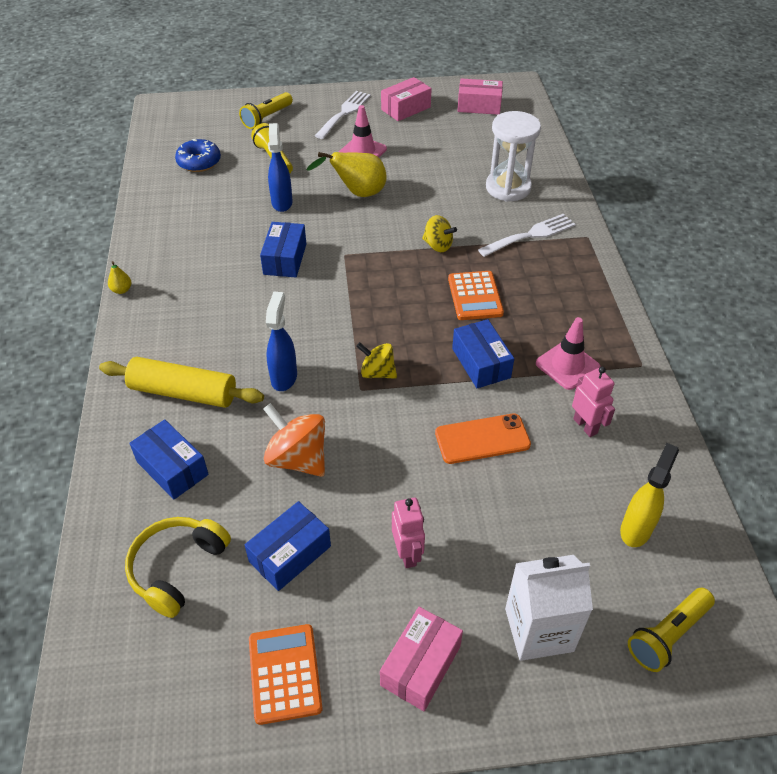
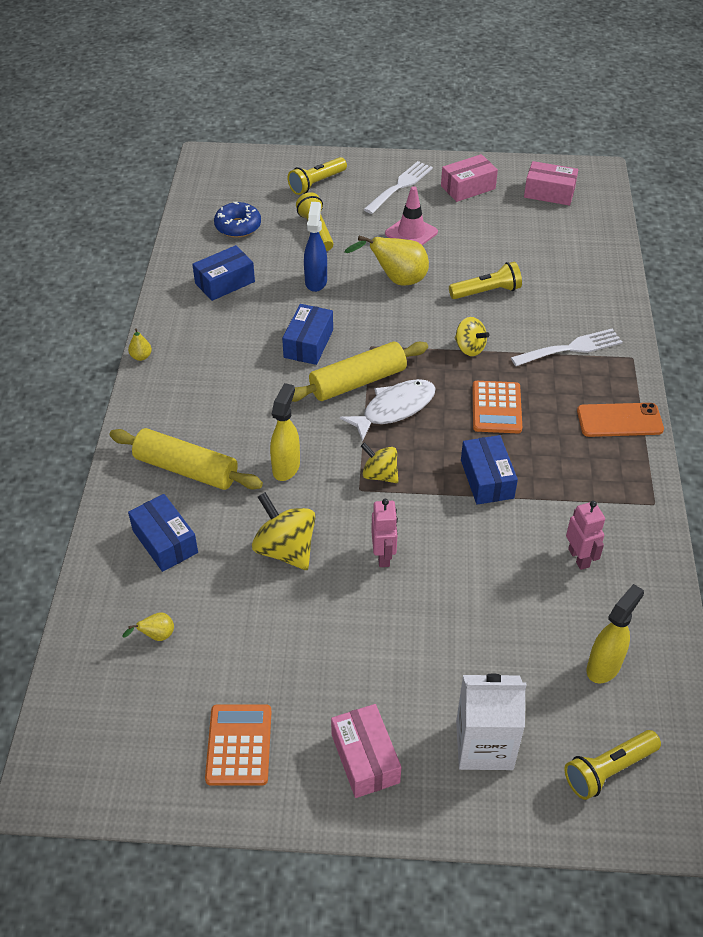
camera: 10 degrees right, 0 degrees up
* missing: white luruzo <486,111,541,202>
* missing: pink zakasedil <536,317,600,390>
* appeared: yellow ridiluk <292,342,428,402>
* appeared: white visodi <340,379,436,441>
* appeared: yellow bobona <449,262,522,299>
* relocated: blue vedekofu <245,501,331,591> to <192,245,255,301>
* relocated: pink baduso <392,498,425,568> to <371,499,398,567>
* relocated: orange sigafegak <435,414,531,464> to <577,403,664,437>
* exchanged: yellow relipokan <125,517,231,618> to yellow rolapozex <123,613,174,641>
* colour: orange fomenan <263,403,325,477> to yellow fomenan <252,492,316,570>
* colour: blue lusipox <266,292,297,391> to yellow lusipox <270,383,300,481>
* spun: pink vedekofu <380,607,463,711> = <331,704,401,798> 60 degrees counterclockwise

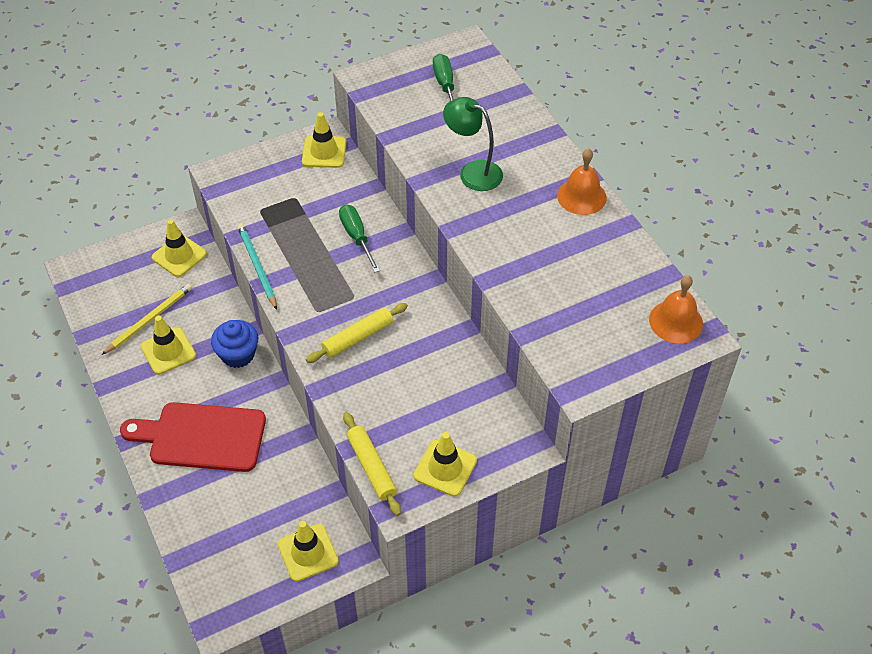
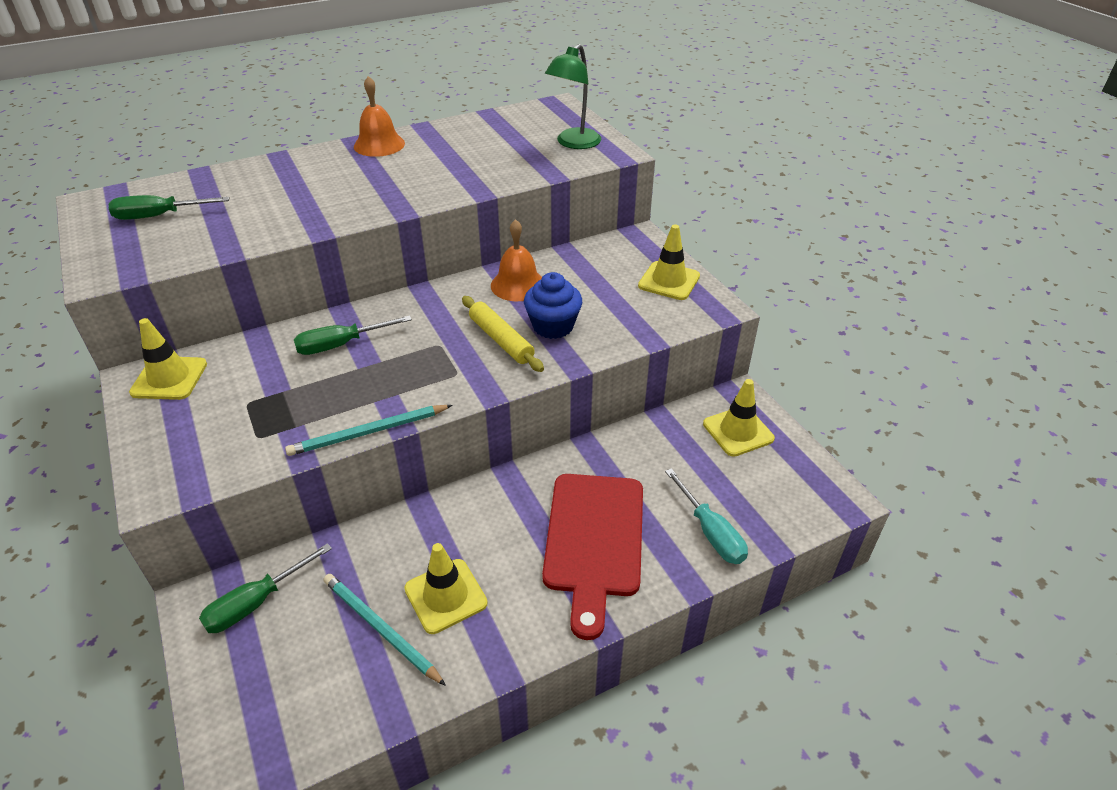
camera: 90 degrees left, 10 degrees down
* missing: yellow ridiluk <343,412,401,516>
* appeared: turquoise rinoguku <665,468,748,564>
* relocated: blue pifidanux <211,320,258,368> to <524,272,582,339>
* relocated: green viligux <443,97,503,191> to <545,44,601,149>
* relocated: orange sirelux <649,275,703,343> to <491,219,542,301>
* exchanged: yellow zakasedil <152,219,207,277> to green rinoguku <199,543,332,633>
* colour: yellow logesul <102,284,192,355> to turquoise logesul <323,574,446,686>

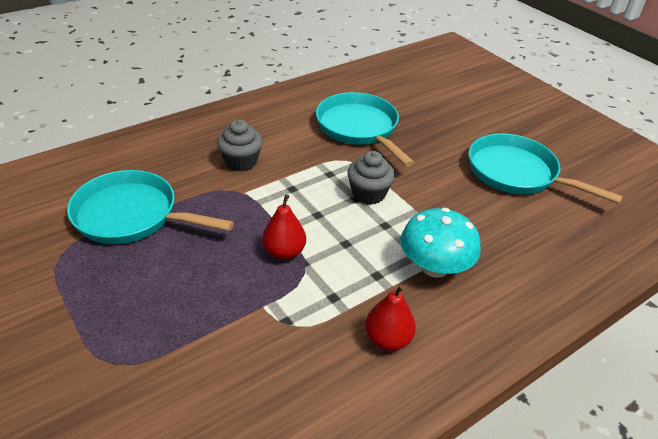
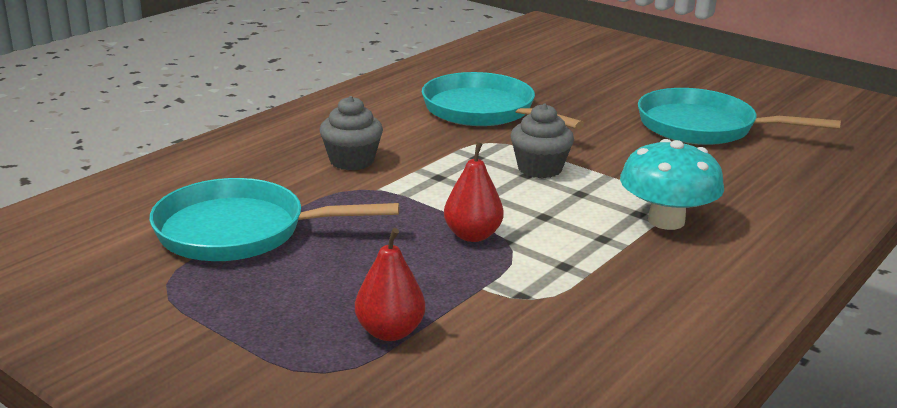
camera: 15 degrees left, 15 degrees down
* relocated: red rolapozex <365,285,416,351> to <355,228,425,341>

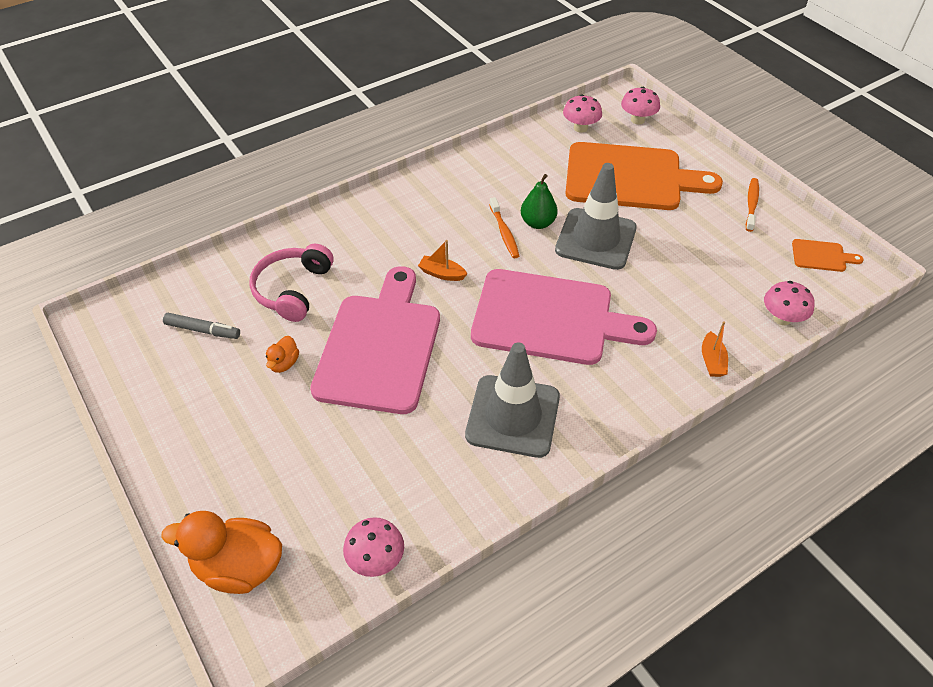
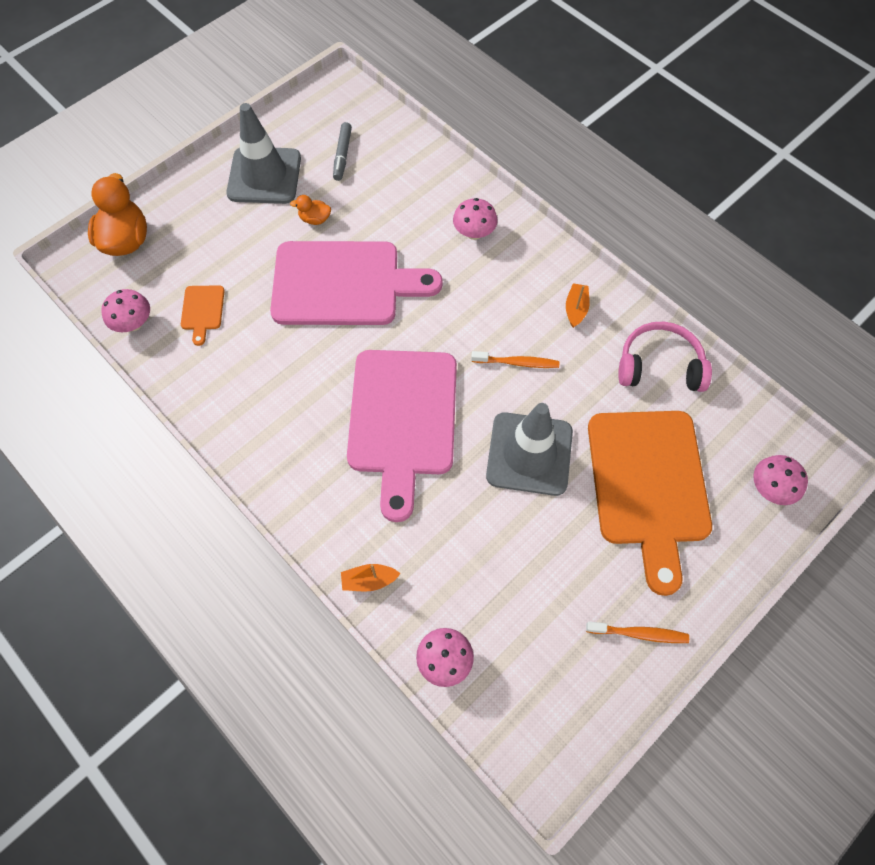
camera: 80 degrees right, 15 degrees up
* missing: green rolapozex <521,174,558,229>
* relocated: pink relipokan <249,244,334,322> to <618,322,712,392>
* relocated: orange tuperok <418,240,467,281> to <566,283,590,328>
* relocated: grey zakasedil <465,342,560,458> to <226,103,301,204>
* relocated: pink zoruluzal <563,94,602,133> to <453,198,498,240>
* relocated: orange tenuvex <792,239,864,272> to <181,285,225,346>
* spun: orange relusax <489,197,519,258> = <471,351,559,368> 150 degrees counterclockwise

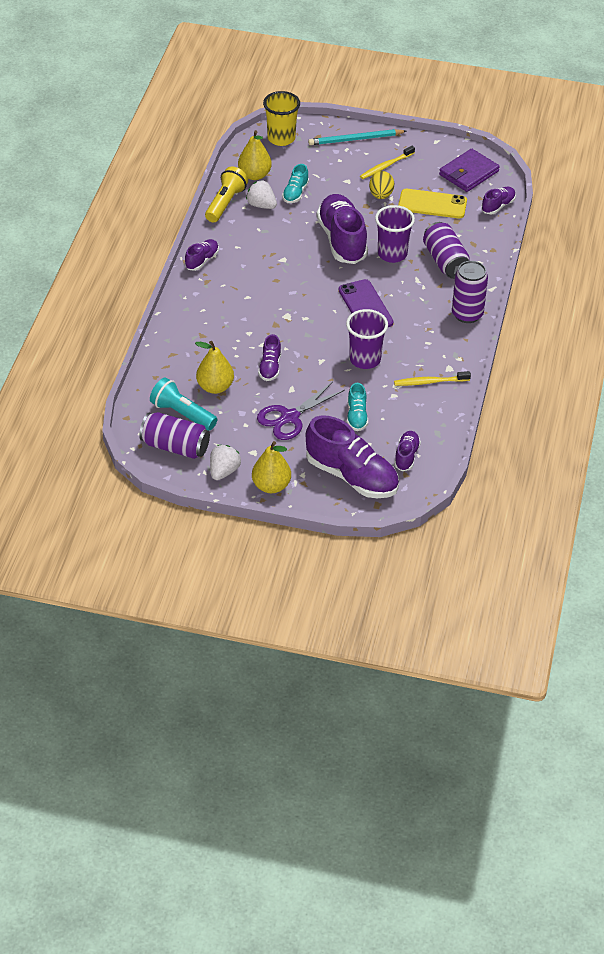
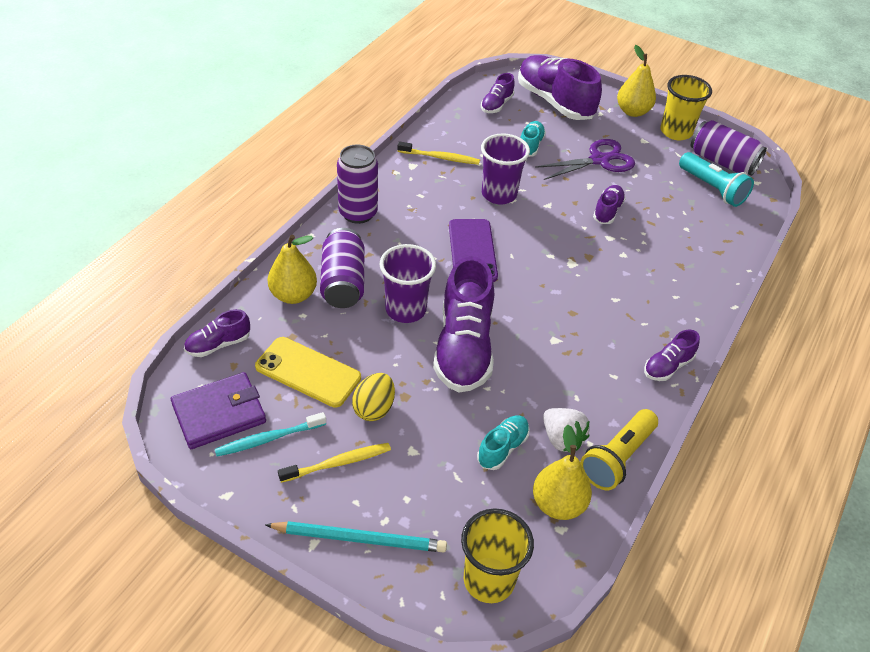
camera: 165 degrees left, 0 degrees up
* appeared: turquoise relusax <215,412,326,457>
* relocated: yellow rolapozex <195,341,234,394> to <268,235,317,304>
* exchanged: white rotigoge <210,445,241,480> to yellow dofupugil <660,75,712,140>

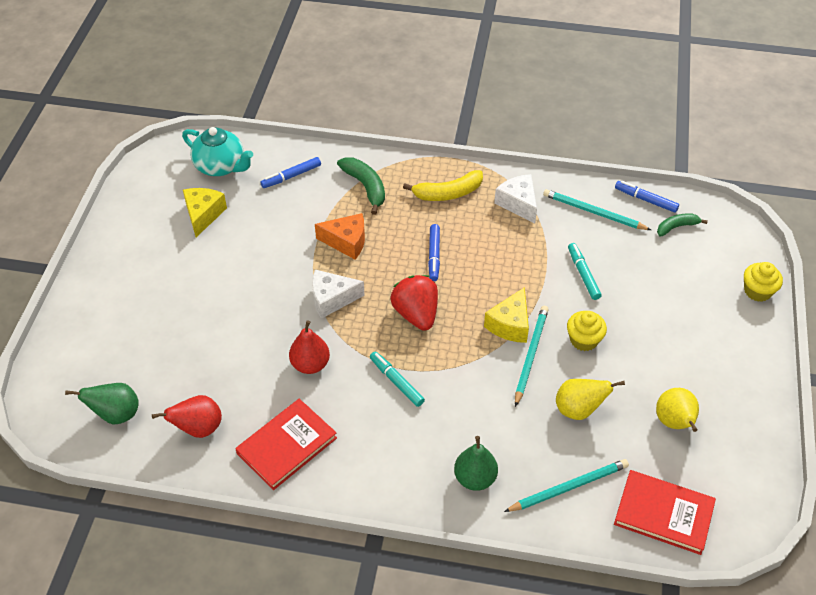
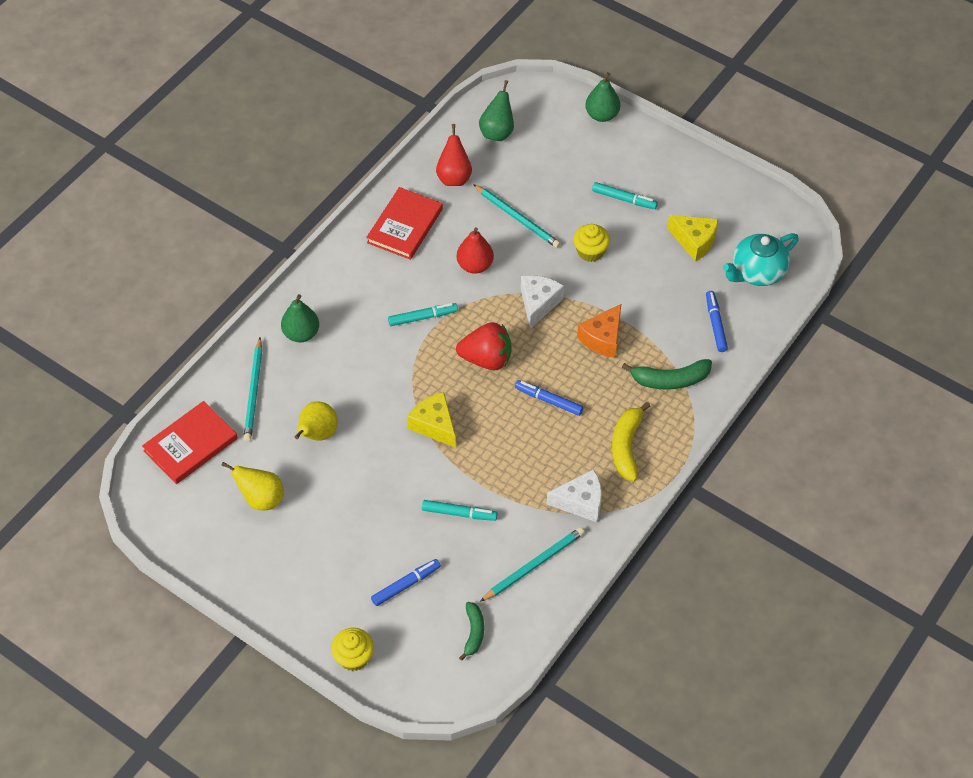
camera: 115 degrees right, 5 degrees up
* appeared: green rolapozex <585,72,620,122>
* appeared: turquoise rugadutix <592,182,658,209>
* relocated: turquoise logesul <515,306,549,407> to <473,184,561,248>
* relocated: yellow pifidanux <567,311,607,351> to <573,224,610,262>
* relocated: blue rugadutix <615,181,679,213> to <371,559,441,606>
* spun: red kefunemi <235,399,337,490> = <366,187,443,260> 45 degrees clockwise

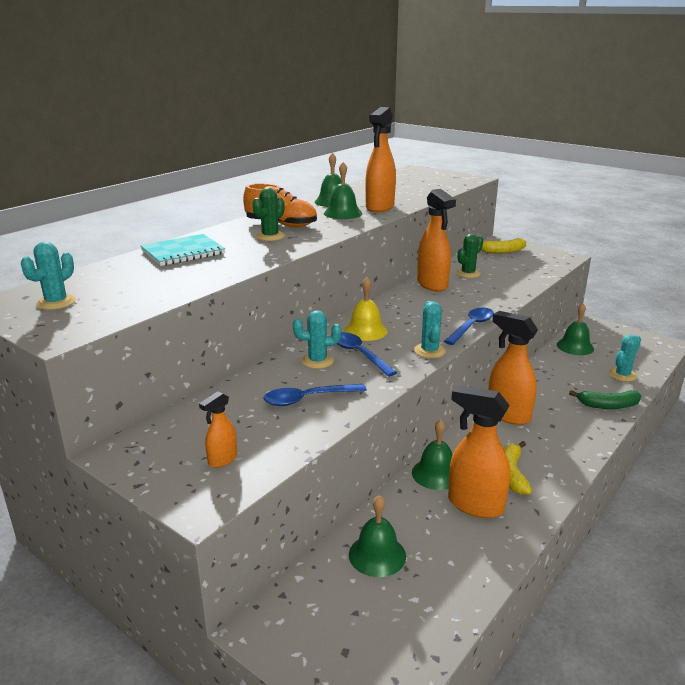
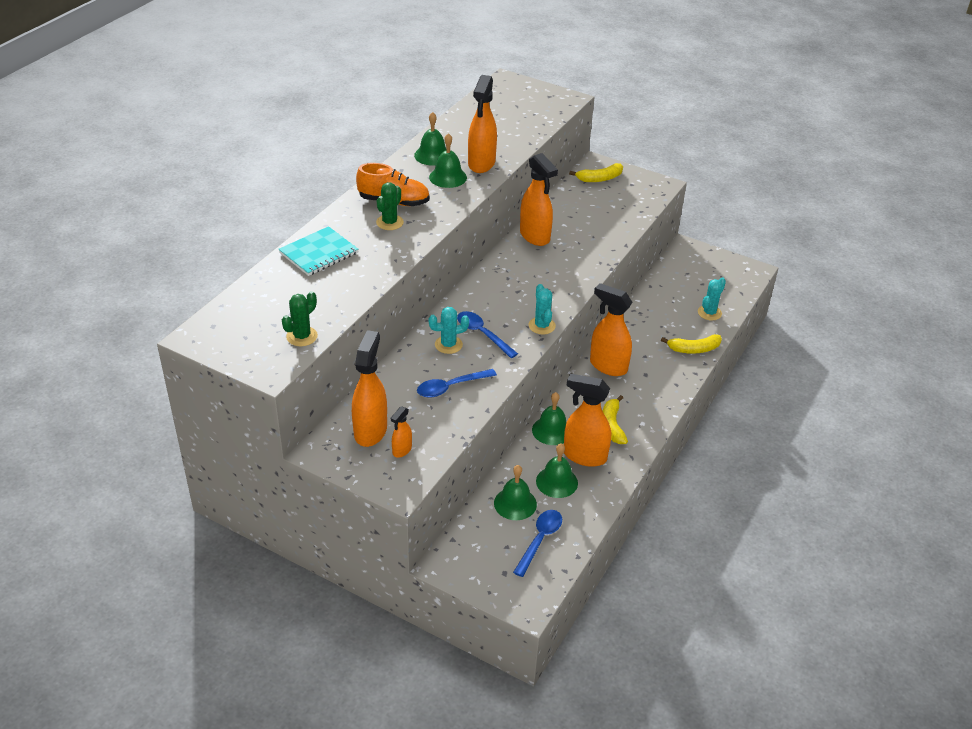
camera: 10 degrees left, 15 degrees up
* missing: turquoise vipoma <21,242,76,310>
* missing: yellow sirelux <344,277,388,341>
* appeared: orange lusipox <352,330,387,447>
* relocated: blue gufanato <444,308,494,345> to <513,510,562,577>
* relocated: green vipoma <456,234,483,278> to <282,291,318,346>
* relocated: green sirelux <557,303,594,355> to <536,443,578,498>
* colour: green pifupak <569,390,641,409> to yellow pifupak <661,334,722,354>

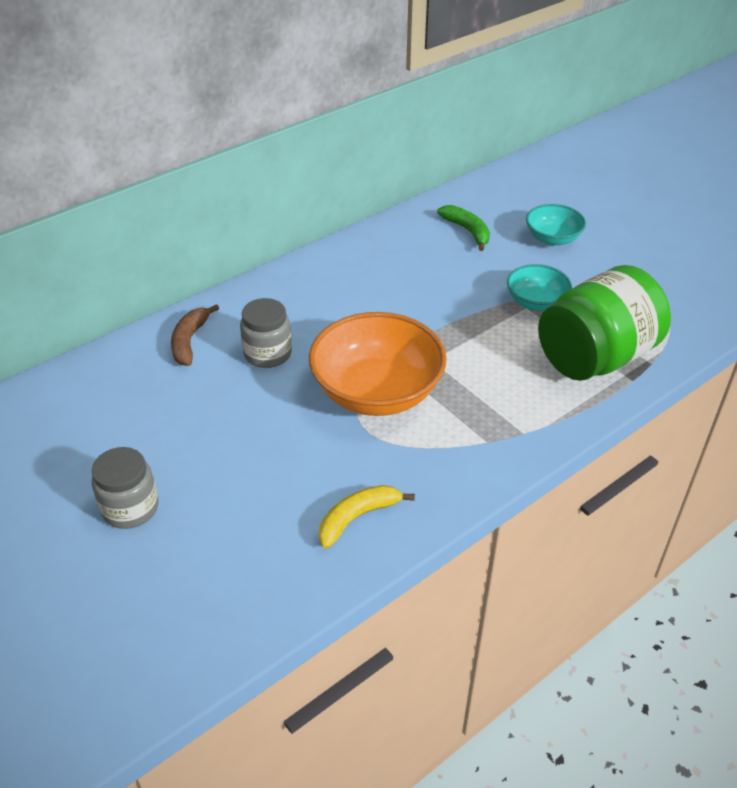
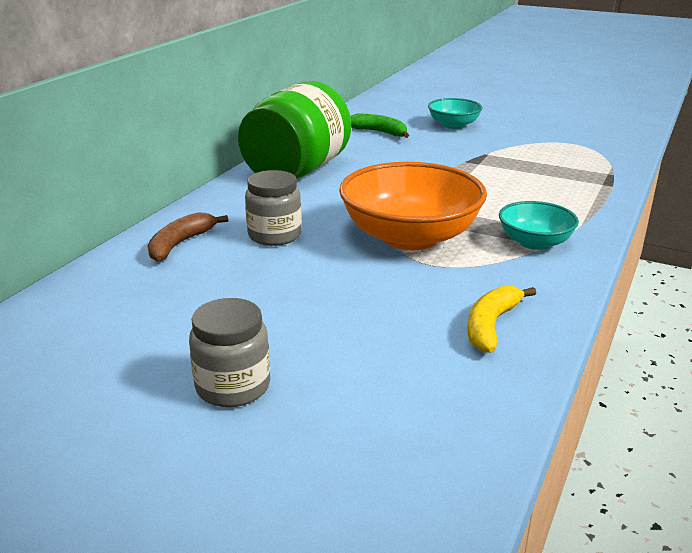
camera: 25 degrees left, 15 degrees down
* relocated: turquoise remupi <507,264,572,311> to <499,201,579,250>
* relocated: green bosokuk <538,265,671,381> to <238,81,351,178>
* spun: brown pifupak <171,304,219,366> = <148,212,228,262> 45 degrees clockwise

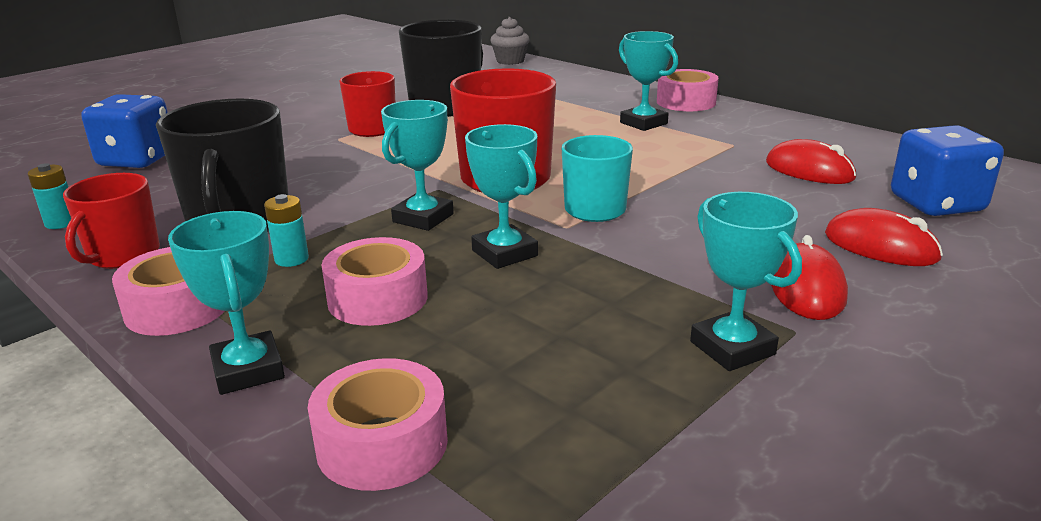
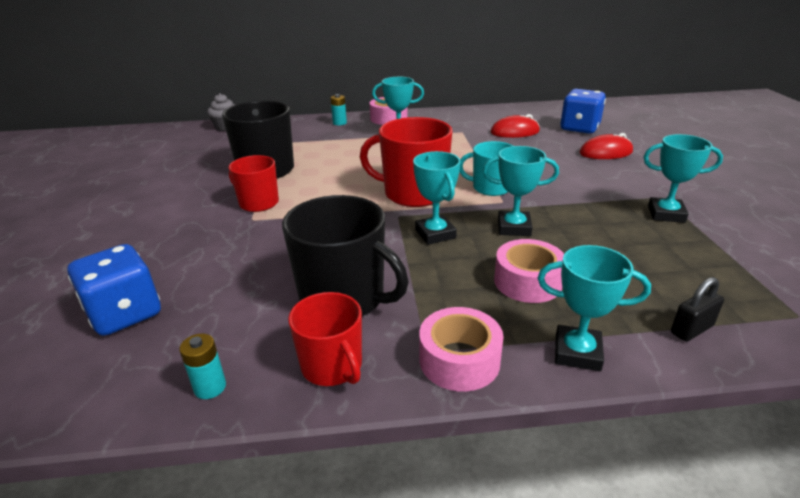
camera: 50 degrees left, 5 degrees up
* missing: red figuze <771,235,848,320>
* relocated: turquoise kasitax <264,194,309,267> to <330,94,347,125>
* exchanged: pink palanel <308,358,448,491> to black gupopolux <671,277,724,342>

